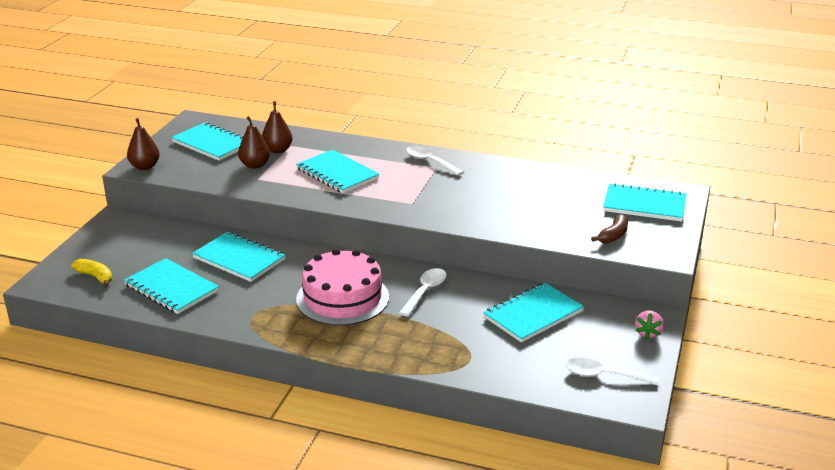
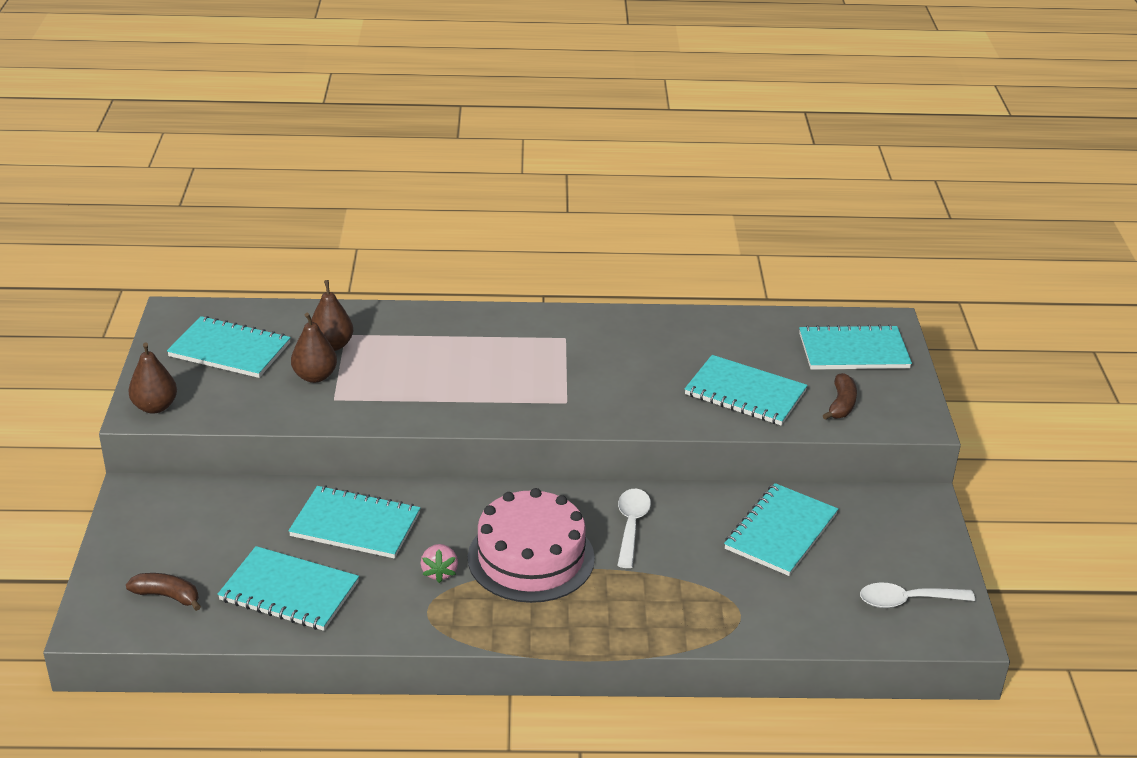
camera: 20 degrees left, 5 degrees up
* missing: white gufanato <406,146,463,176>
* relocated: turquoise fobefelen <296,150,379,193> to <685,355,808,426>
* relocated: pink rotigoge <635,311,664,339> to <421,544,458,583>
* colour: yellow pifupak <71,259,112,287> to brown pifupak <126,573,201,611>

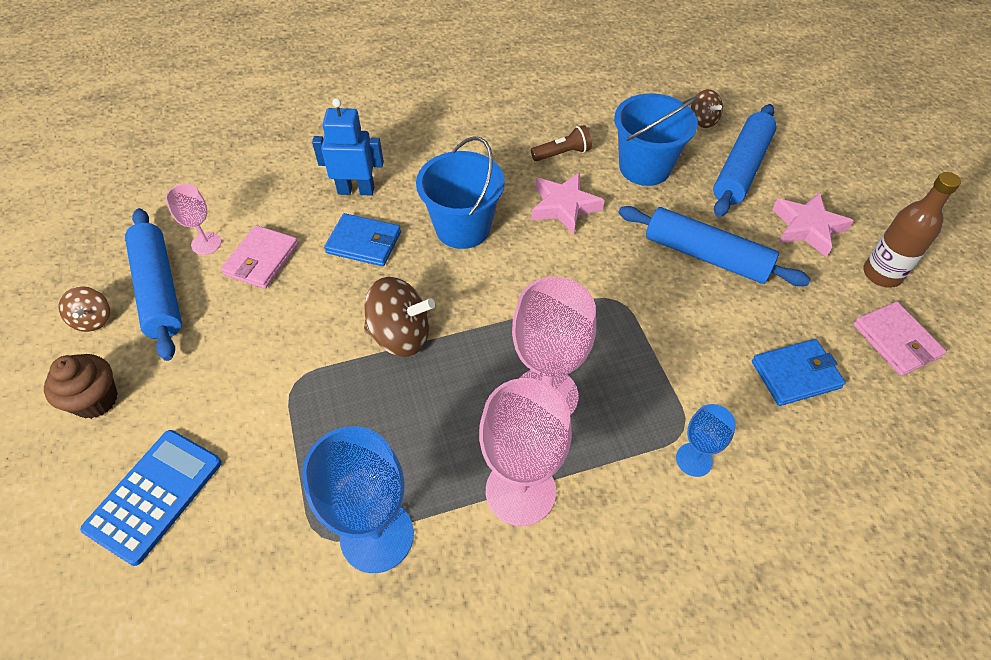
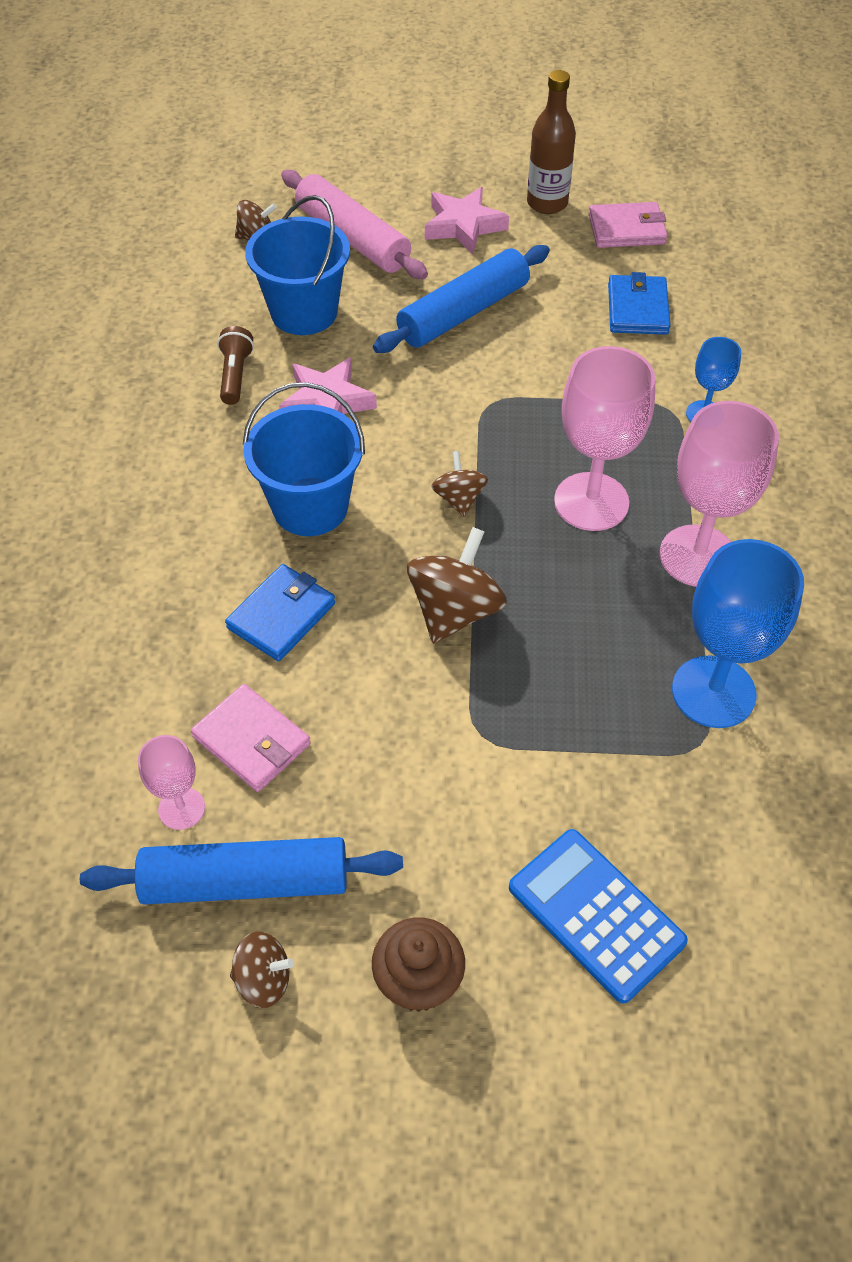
camera: 70 degrees left, 0 degrees up
* missing: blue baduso <312,98,384,195>
* appeared: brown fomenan <431,451,488,517>
* colour: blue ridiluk <713,104,777,217> to pink ridiluk <281,170,428,279>

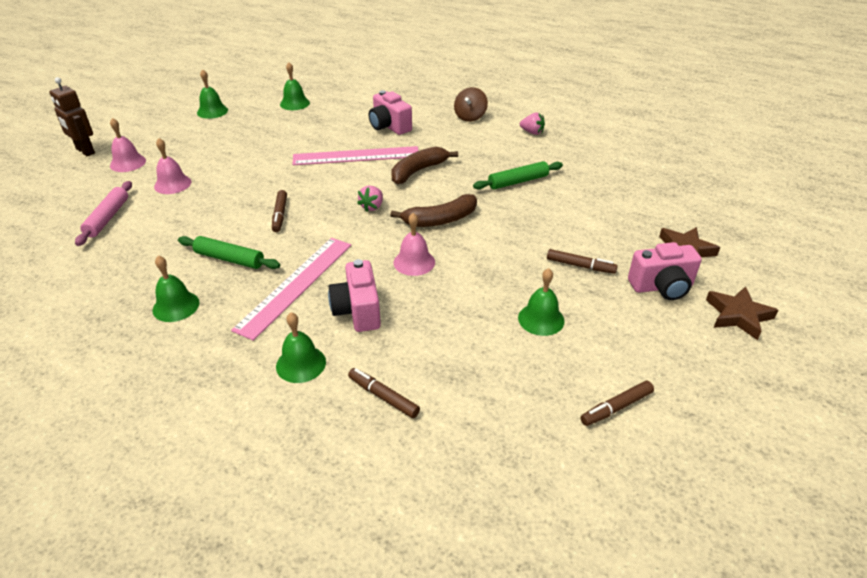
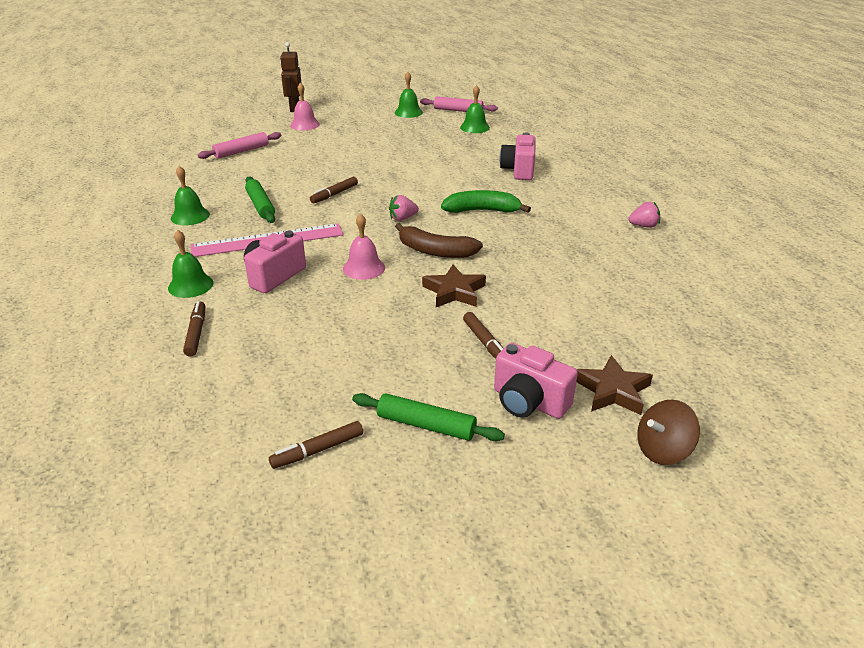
camera: 45 degrees right, 5 degrees down
* missing: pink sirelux <154,138,191,194>
* missing: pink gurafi <293,146,419,165>
* missing: green sirelux <518,268,564,336>
* appeared: pink ridiluk <420,96,498,112>
* relocated: brown fomenan <454,87,488,122> to <637,400,700,465>
* relocated: green ridiluk <473,161,563,190> to <352,393,505,441>
* relocated: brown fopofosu <706,286,778,340> to <422,265,486,307>
* colour: brown pifupak <391,147,458,184> to green pifupak <441,190,531,213>
* spun: pink rotigoge <520,113,545,135> = <628,202,660,228> 75 degrees counterclockwise
* spun: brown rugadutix <581,381,654,426> = <269,421,363,469> 45 degrees counterclockwise

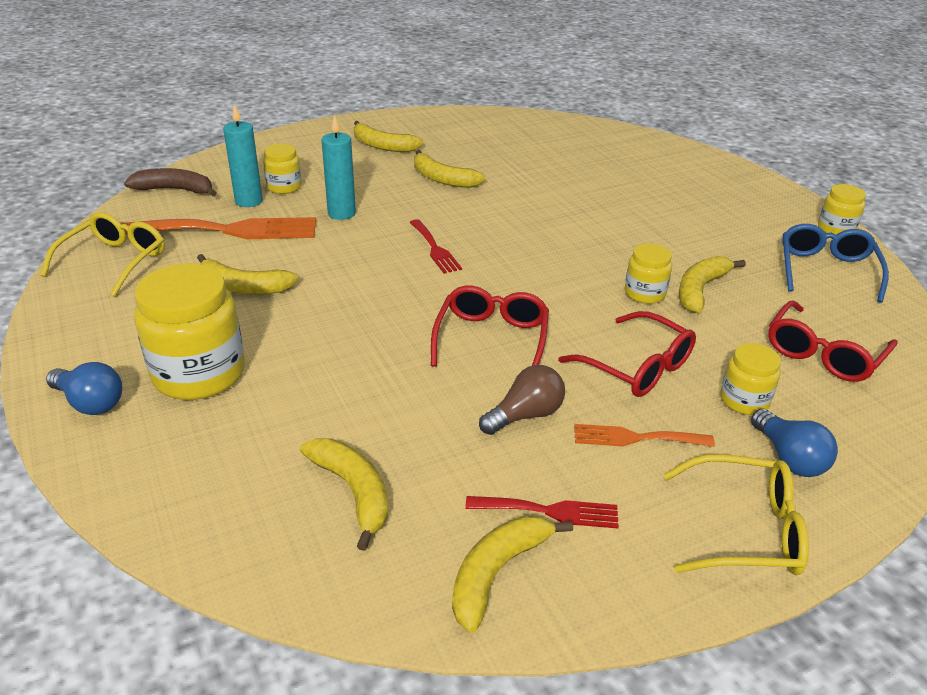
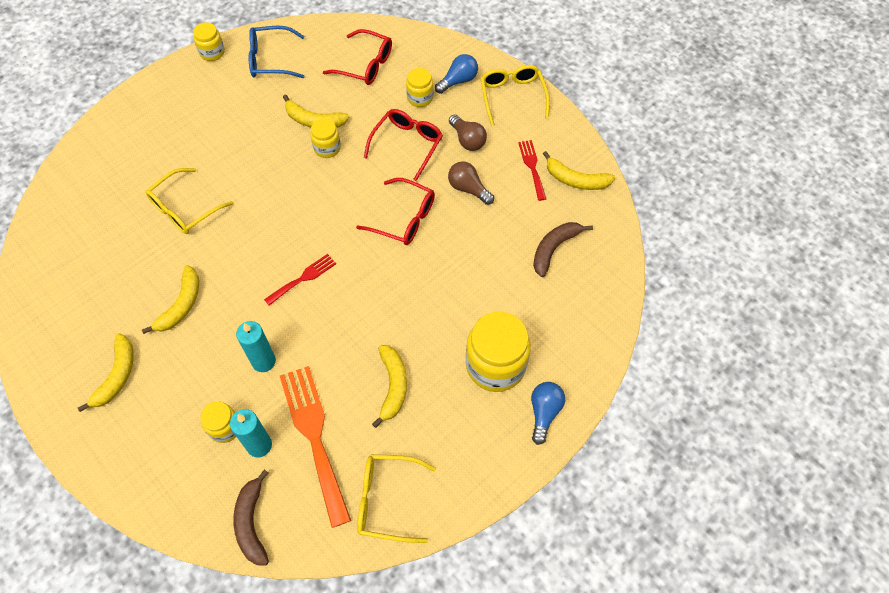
camera: 105 degrees left, 25 degrees up
* appeared: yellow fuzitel <146,168,233,234>
* exchanged: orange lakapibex <574,424,715,447> to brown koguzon <449,115,487,151>
* colour: yellow pifupak <300,438,388,551> to brown pifupak <533,222,593,277>
* spun: red fuzitel <431,286,549,366> = <356,178,435,245> 150 degrees counterclockwise

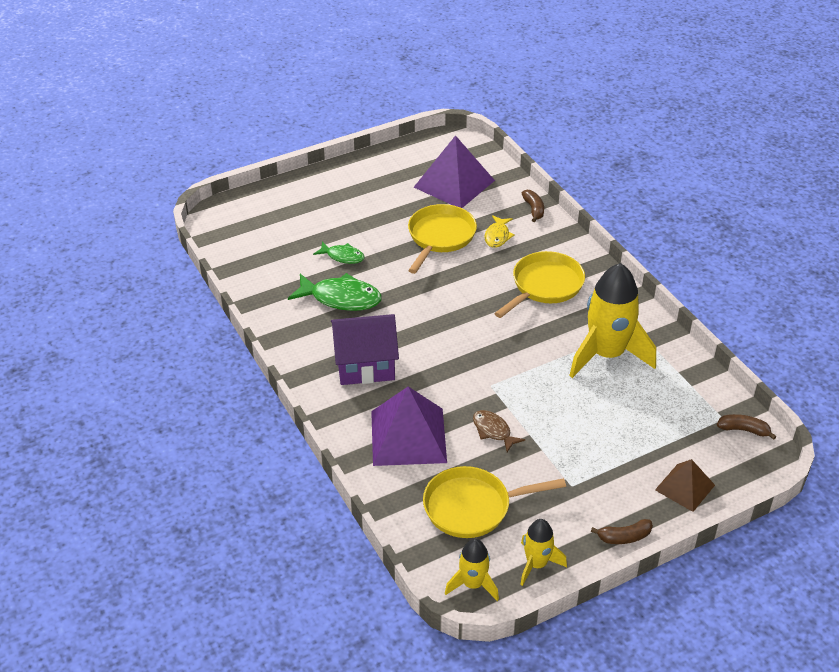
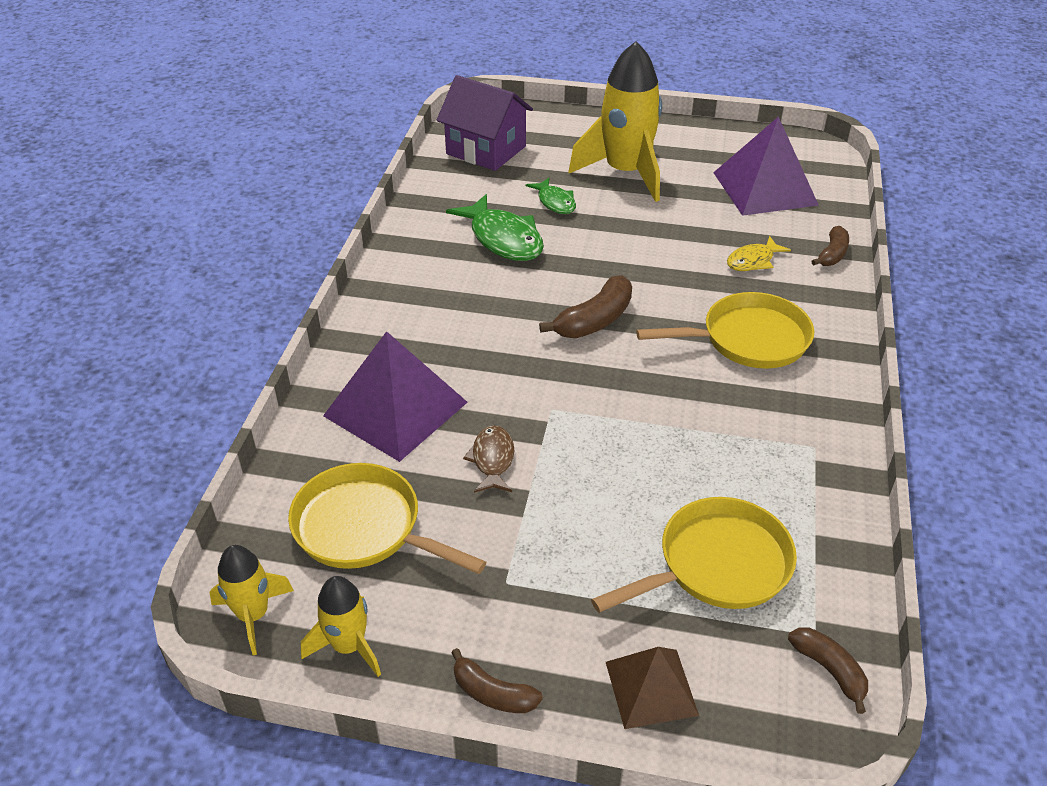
camera: 40 degrees right, 0 degrees up
* appeared: brown pifupak <539,275,632,338>
* relocated: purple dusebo <331,314,399,385> to <437,75,533,171>
* relocated: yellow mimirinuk <408,204,477,274> to <591,497,797,613>
* relocated: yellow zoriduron <569,263,656,378> to <569,41,662,202>

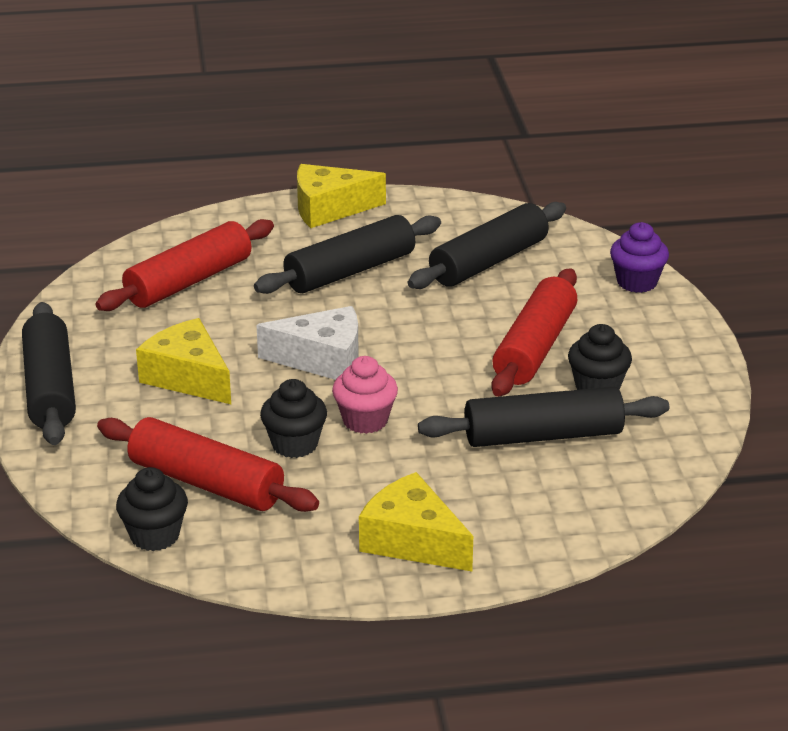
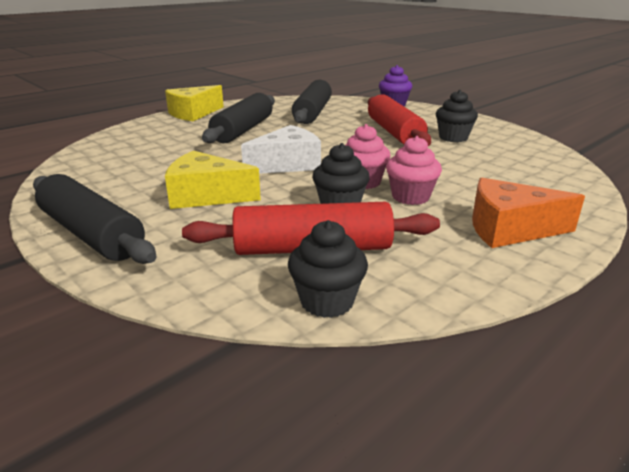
camera: 35 degrees left, 5 degrees down
* missing: red ridiluk <96,219,274,311>
* missing: black ridiluk <418,387,669,447>
* appeared: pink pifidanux <386,136,442,205>
* colour: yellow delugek <359,472,473,571> to orange delugek <472,177,585,248>

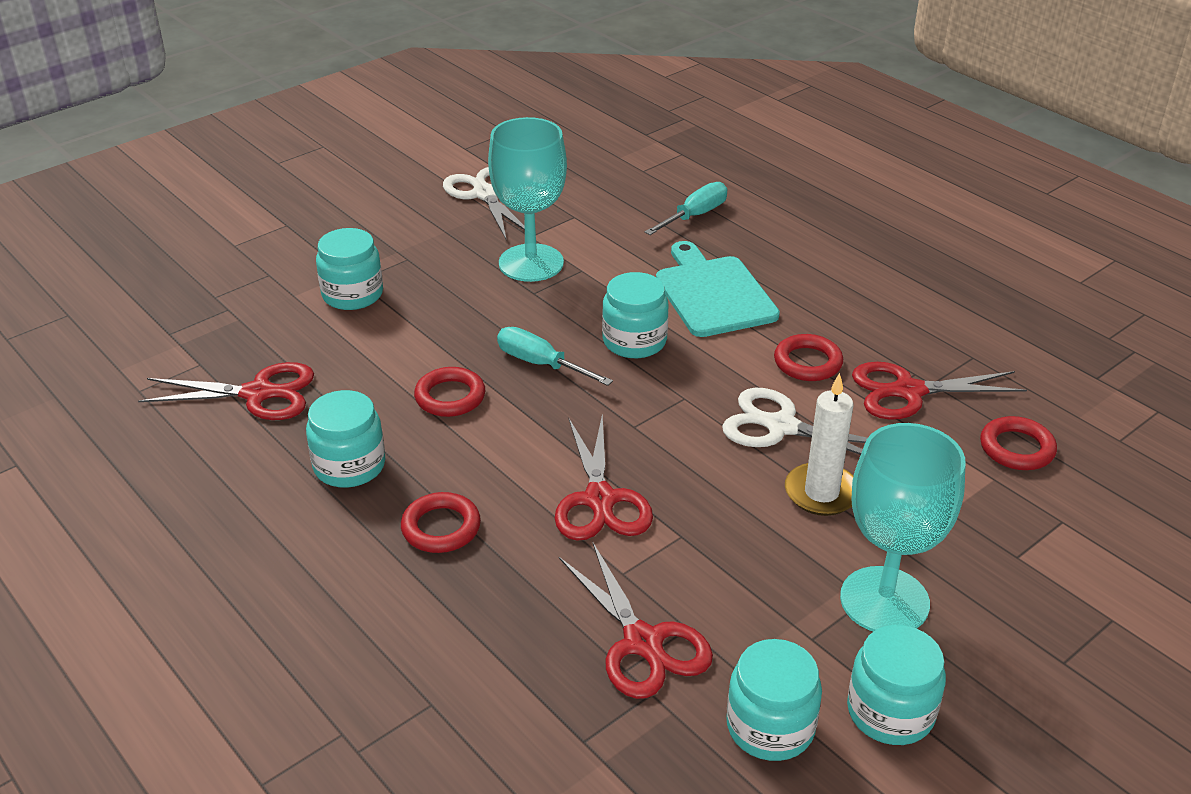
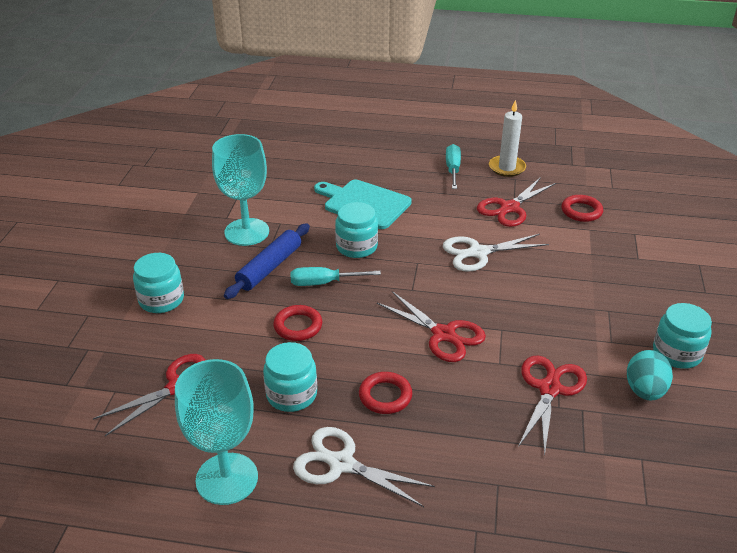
camera: 40 degrees left, 0 degrees up
* missing: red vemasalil <774,334,843,381>
* appeared: blue ridiluk <224,223,310,299>
* relocated: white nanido <443,167,525,241> to <293,427,435,507>
* relocated: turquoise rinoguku <644,182,728,235> to <446,144,461,189>
* relocated: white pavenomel <785,373,853,516> to <489,99,526,177>
* relocated: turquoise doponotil <840,423,966,632> to <175,359,258,505>
* exchanged: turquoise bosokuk <726,639,822,761> to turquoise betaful <627,350,673,401>
* spun: red nanido <559,541,713,699> = <518,355,587,456> 90 degrees counterclockwise

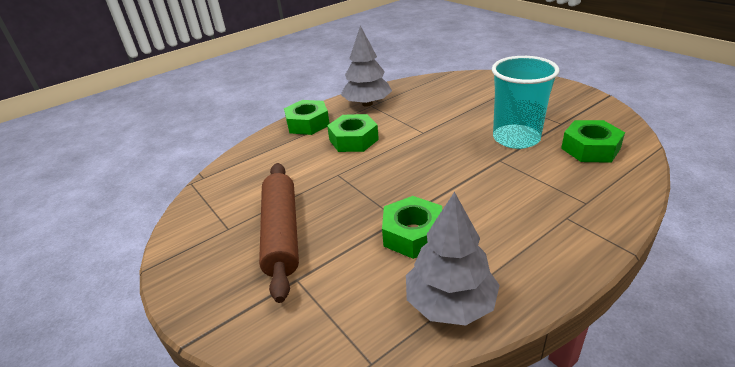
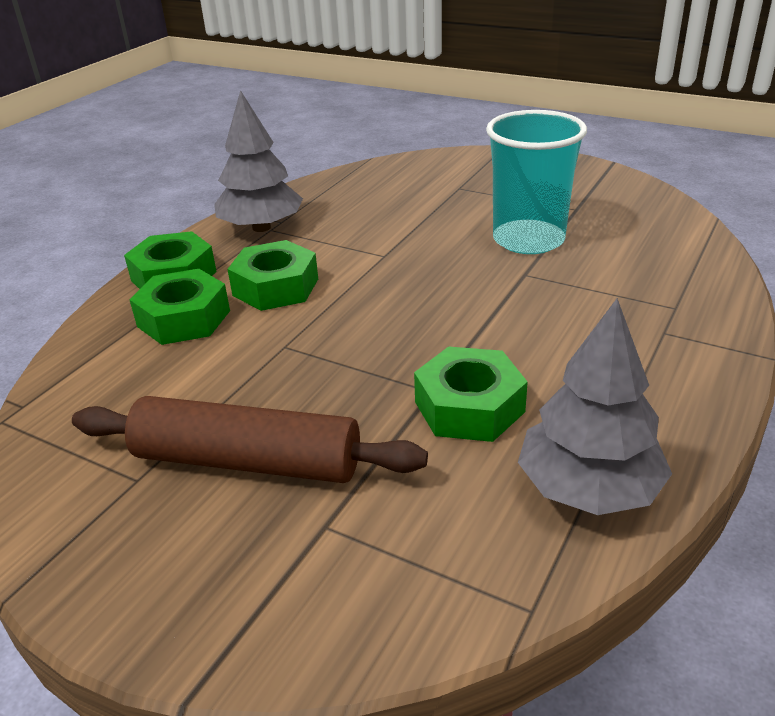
camera: 25 degrees left, 0 degrees up
* relocated: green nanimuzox <561,120,625,163> to <129,269,230,345>
* spun: brown ridiluk <259,163,299,303> = <72,396,428,483> 45 degrees counterclockwise

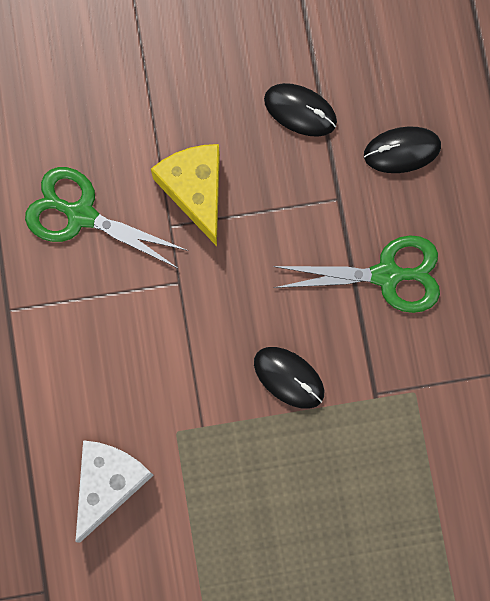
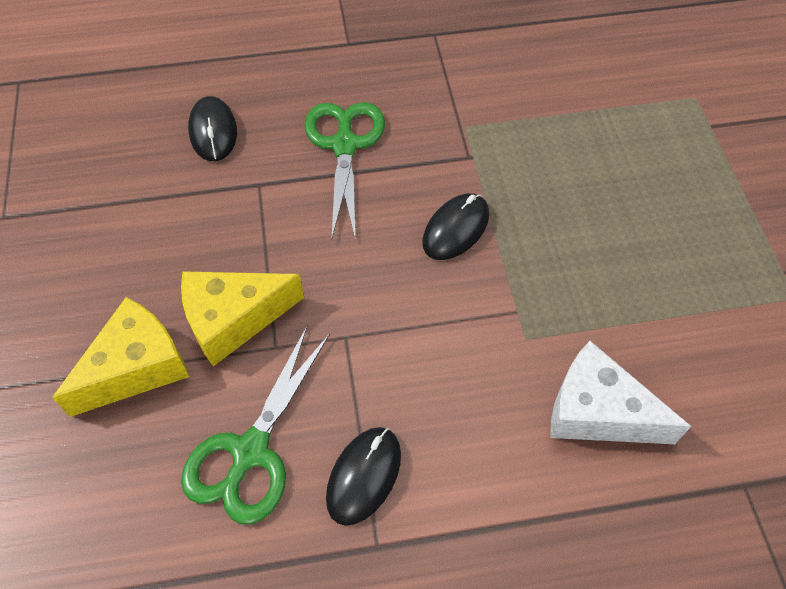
camera: 90 degrees left, 20 degrees down
* appeared: yellow delugek <52,297,190,417>
* relocated: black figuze <264,83,337,137> to <326,427,401,526>

